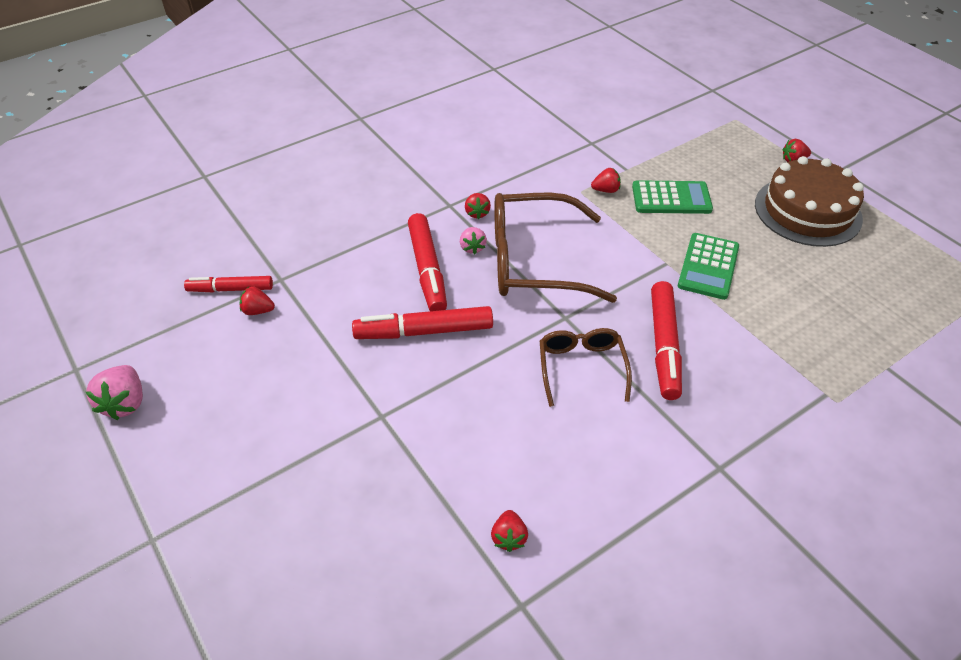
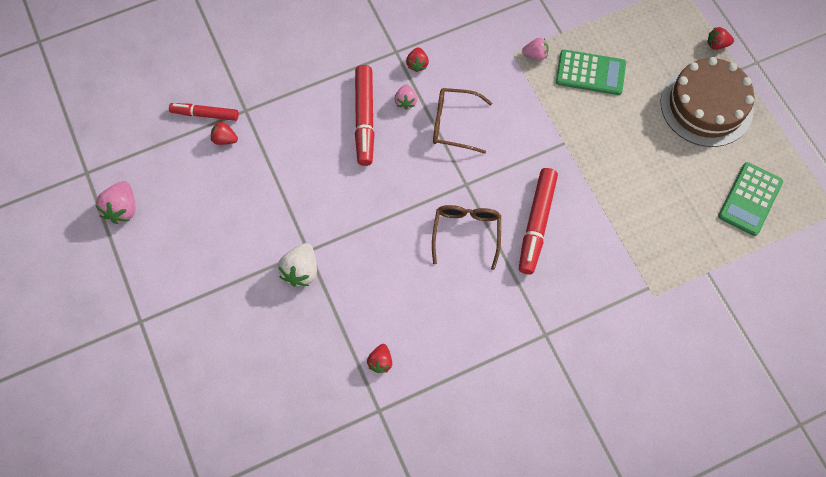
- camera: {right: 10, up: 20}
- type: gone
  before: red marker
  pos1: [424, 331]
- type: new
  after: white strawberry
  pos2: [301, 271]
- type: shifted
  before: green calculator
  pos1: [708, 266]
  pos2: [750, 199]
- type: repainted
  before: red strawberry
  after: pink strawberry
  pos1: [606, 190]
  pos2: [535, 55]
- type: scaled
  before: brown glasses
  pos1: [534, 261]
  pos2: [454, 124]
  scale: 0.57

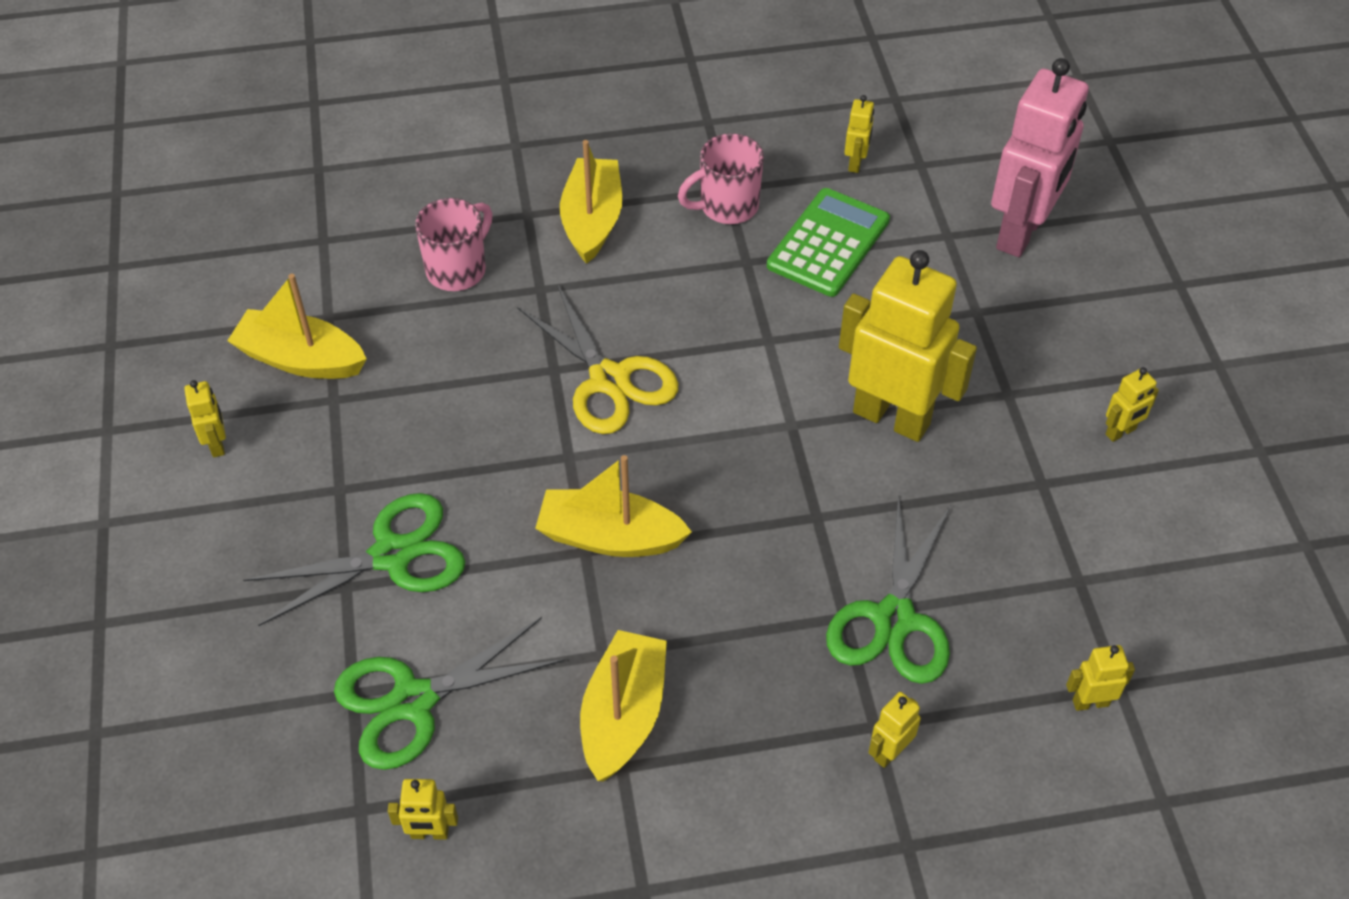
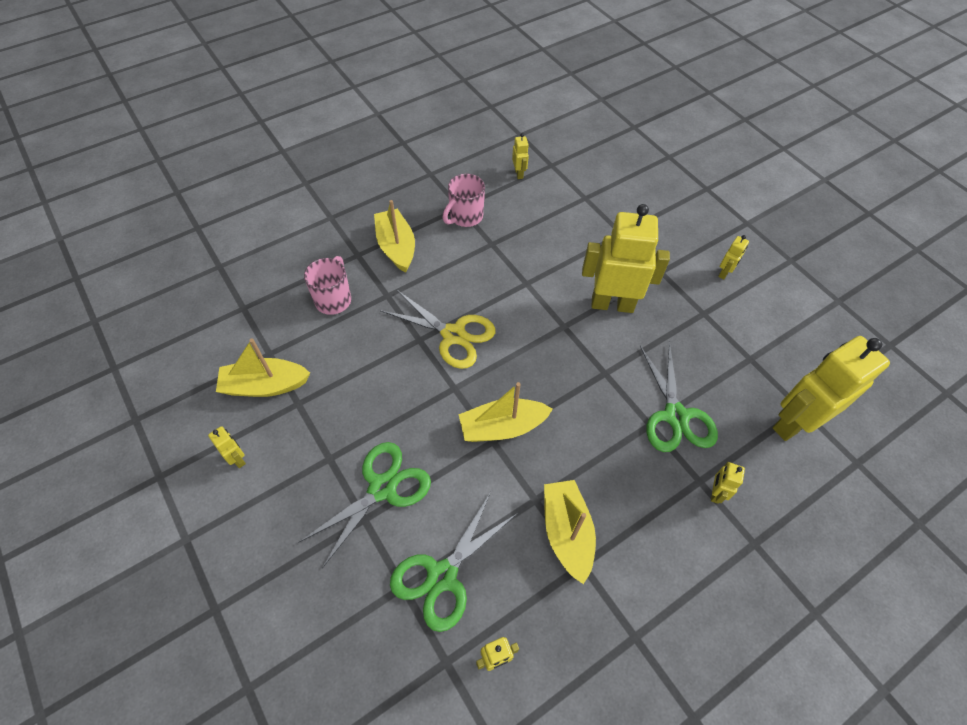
- camera: {right: -25, up: 5}
- type: gone
  before: green calculator
  pos1: [828, 243]
- type: gone
  before: pink robot
  pos1: [1021, 233]
- type: scaled
  before: yellow robot
  pos1: [1090, 702]
  pos2: [793, 423]
  scale: 2.41

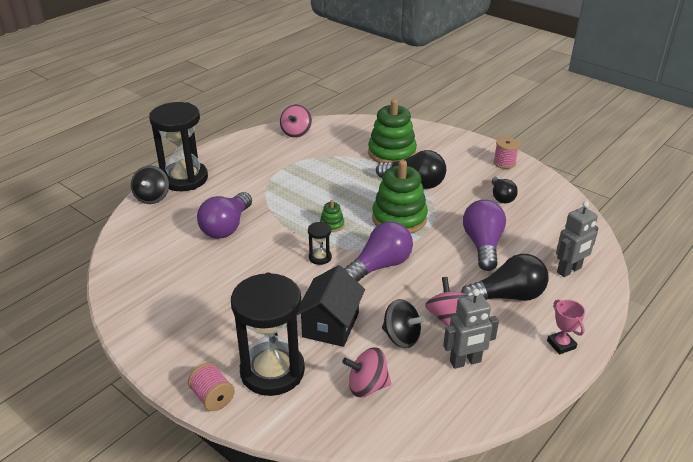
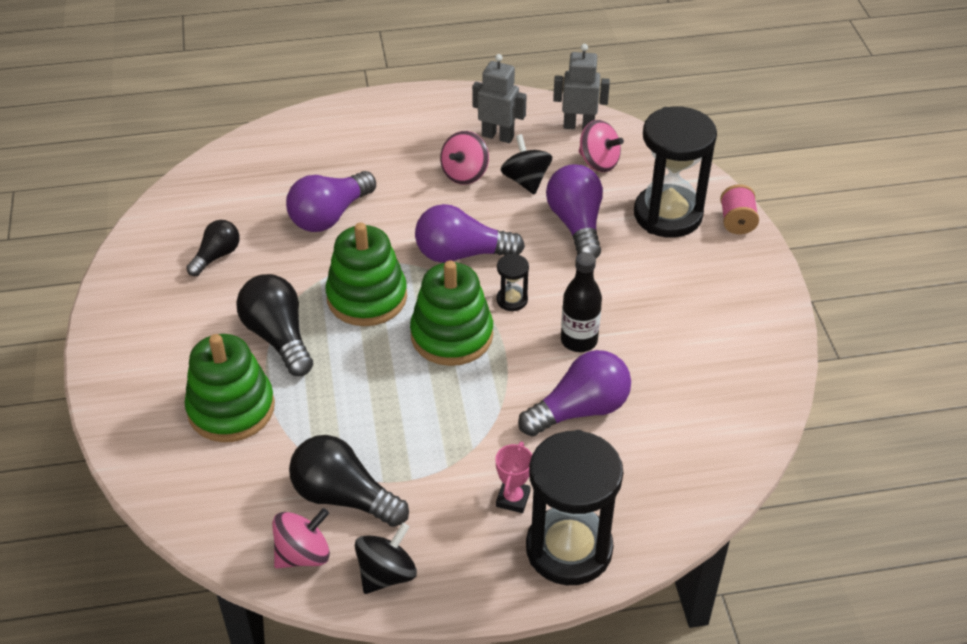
- camera: {right: -140, up: 10}
- type: gone
  before: pink spool
  pos1: [504, 163]
- type: new
  after: black bottle
  pos2: [579, 340]
- type: shifted
  before: black spinning top
  pos1: [152, 197]
  pos2: [386, 574]
- type: shifted
  before: black light bulb
  pos1: [507, 296]
  pos2: [344, 497]
- type: shifted
  before: pink trophy
  pos1: [561, 344]
  pos2: [513, 499]
- type: shifted
  before: grey robot
  pos1: [569, 270]
  pos2: [578, 126]
- type: swapped
  before: black house
  after: purple light bulb
  pos1: [331, 325]
  pos2: [576, 224]
- type: scaled
  before: green stacking toy
  pos1: [332, 225]
  pos2: [452, 335]
  scale: 2.28

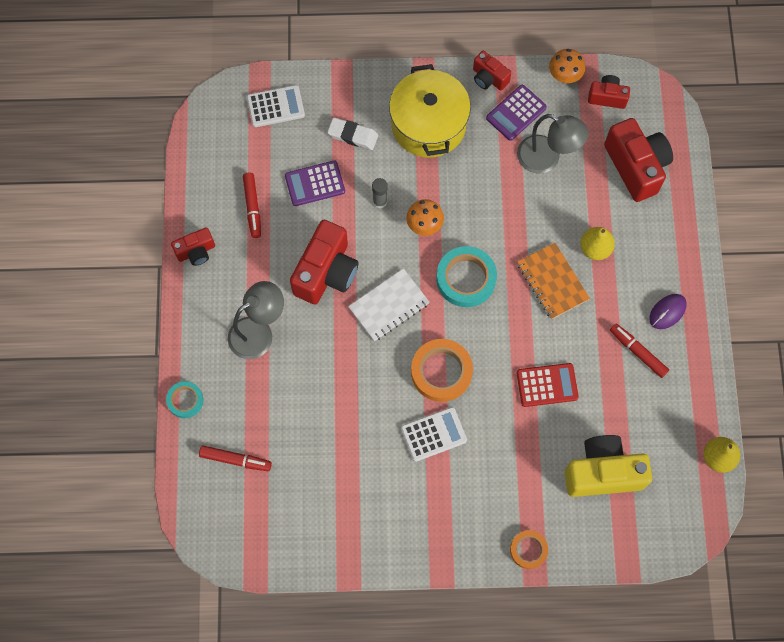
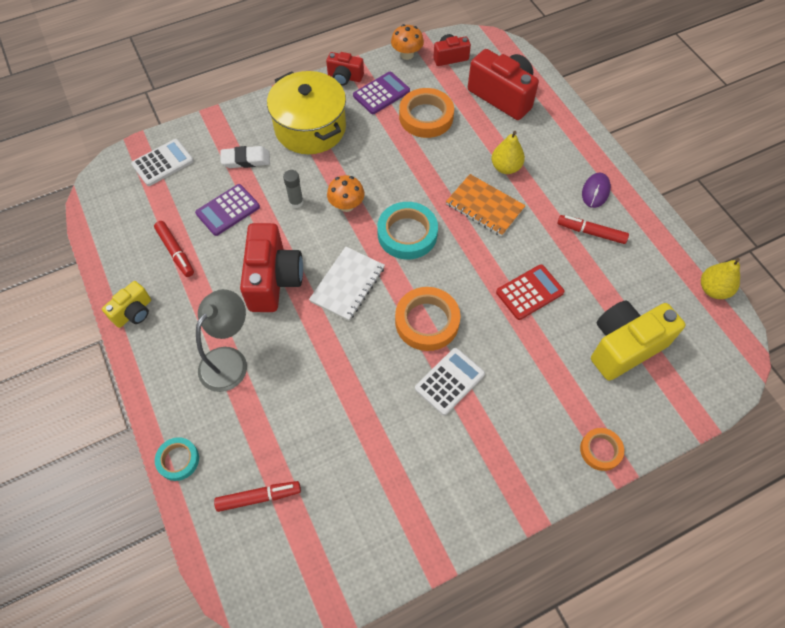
- camera: {right: -25, up: -10}
- type: swapped
  before: grey lamp
  after: orange tape
  pos1: [546, 159]
  pos2: [426, 117]
- type: repainted
  before: red camera
  after: yellow camera
  pos1: [196, 252]
  pos2: [133, 312]
- type: rotated
  before: purple calculator
  pos1: [516, 113]
  pos2: [381, 93]
  turn: -150

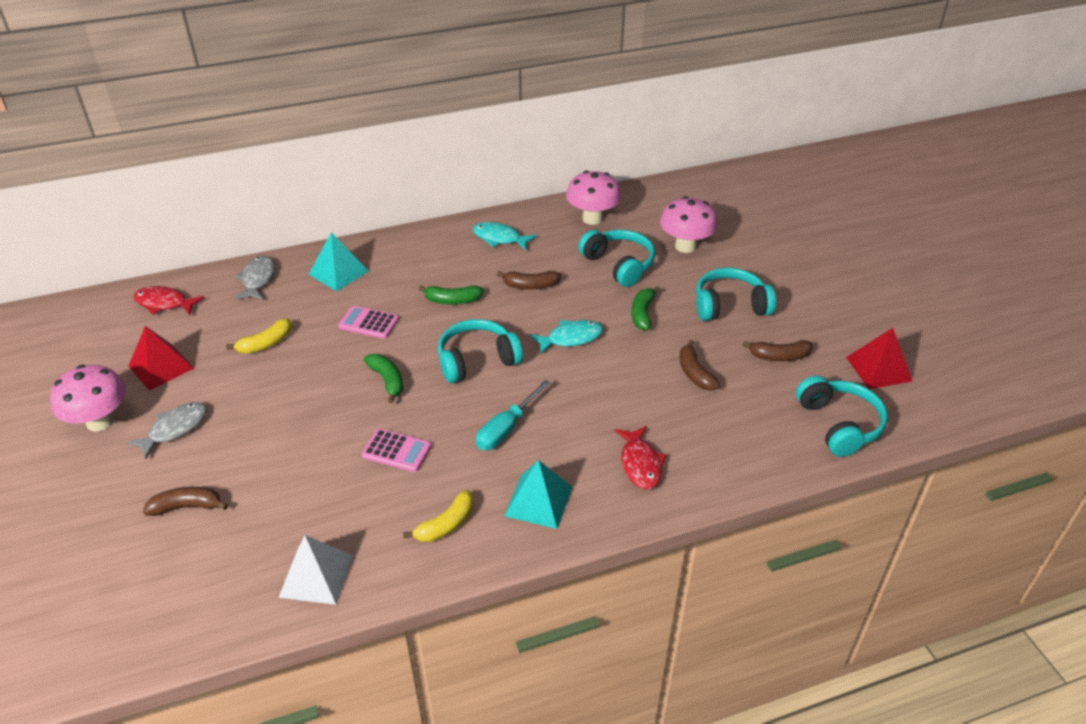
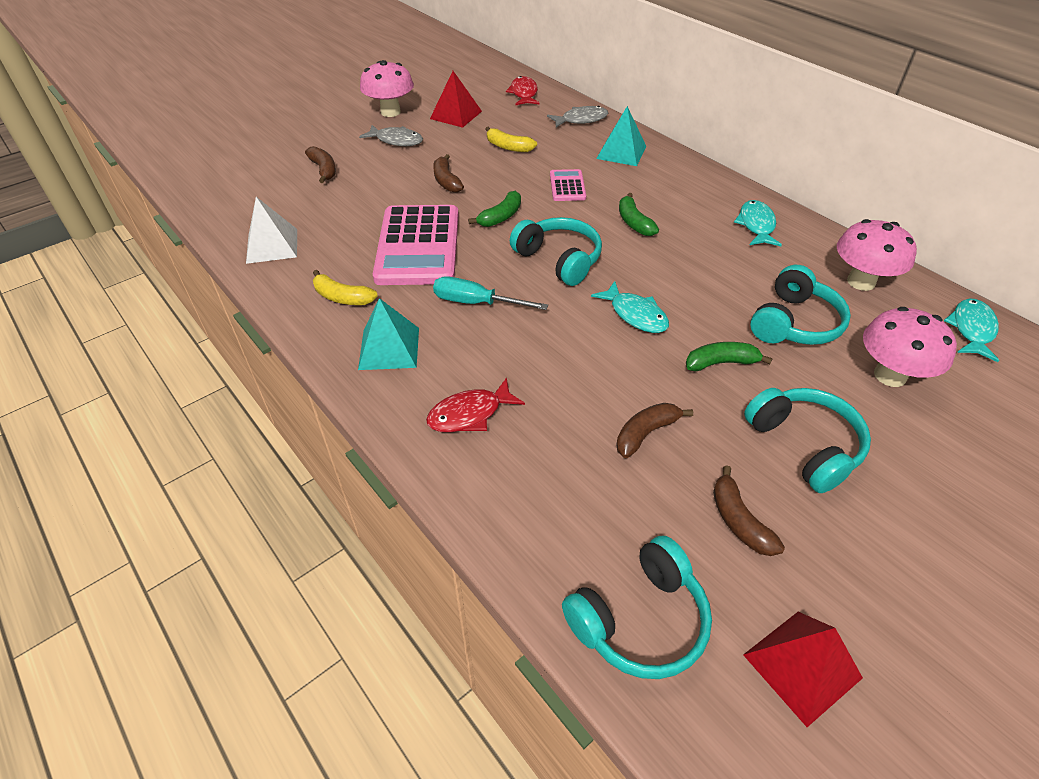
- camera: {right: 70, up: 5}
- type: new
  after: turquoise fish
  pos2: [971, 329]
- type: shifted
  before: brown banana
  pos1: [530, 286]
  pos2: [446, 181]
- type: scaled
  before: pink calculator
  pos1: [396, 451]
  pos2: [418, 246]
  scale: 2.11

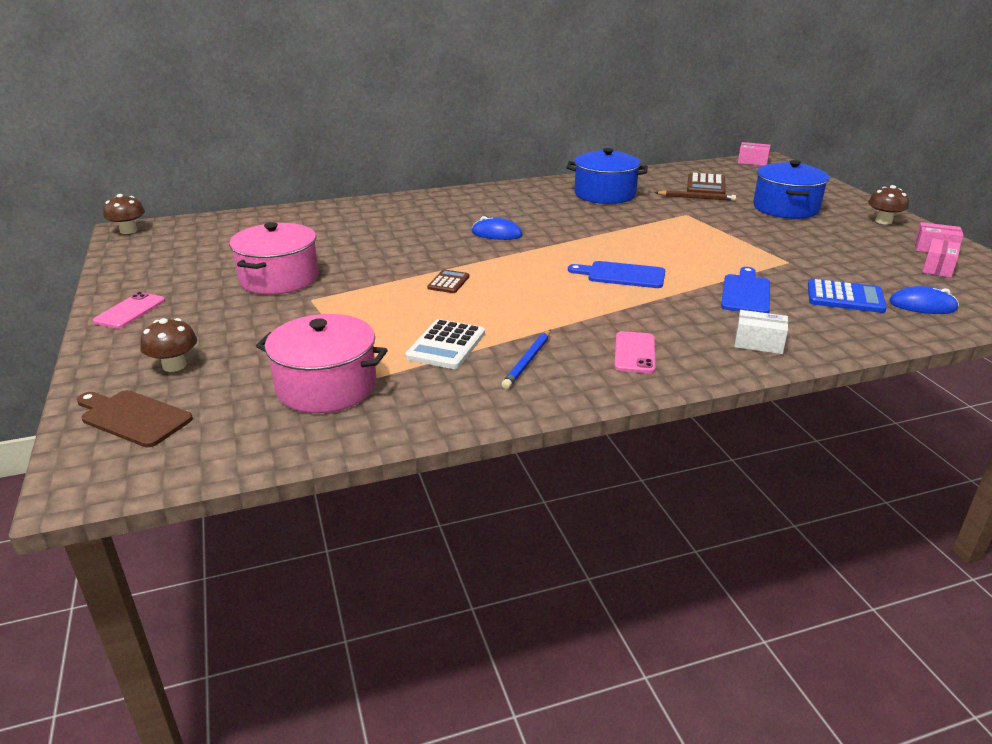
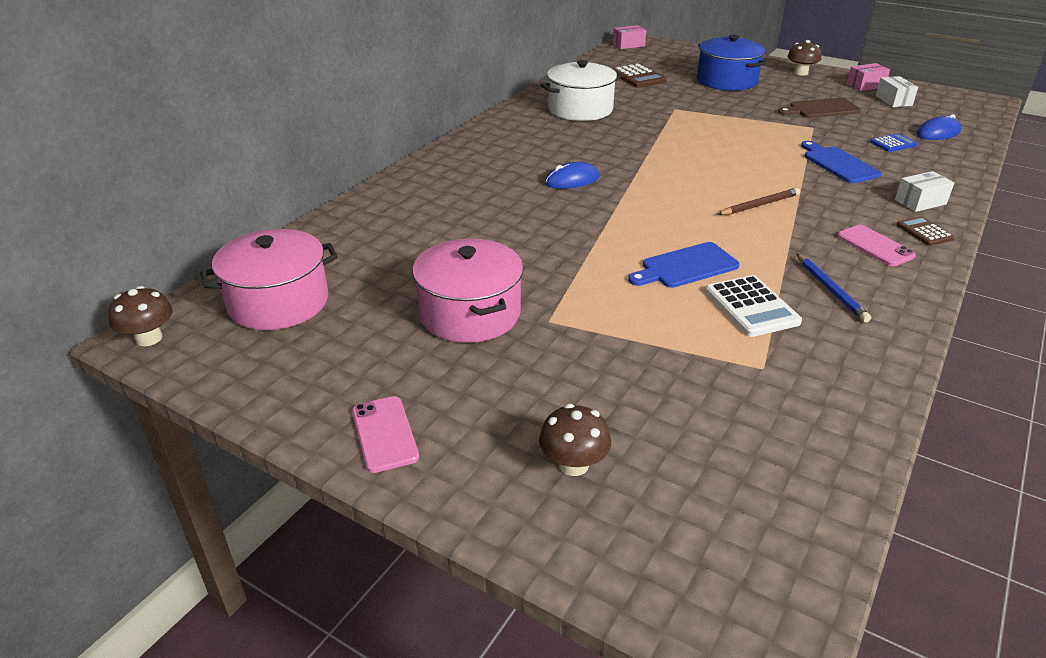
- camera: {right: -40, up: 5}
- type: shifted
  before: brown cutting board
  pos1: [133, 417]
  pos2: [821, 109]
- type: shifted
  before: pink pot
  pos1: [326, 387]
  pos2: [278, 302]
- type: shifted
  before: brown calculator
  pos1: [448, 282]
  pos2: [924, 232]
- type: shifted
  before: blue cutting board
  pos1: [622, 275]
  pos2: [686, 266]
- type: shifted
  before: brown pencil
  pos1: [696, 198]
  pos2: [760, 205]
- type: repainted
  before: blue pot
  after: white pot
  pos1: [604, 194]
  pos2: [580, 109]
- type: repainted
  before: pink box
  after: white box
  pos1: [938, 268]
  pos2: [893, 100]
- type: scaled
  before: blue calculator
  pos1: [845, 297]
  pos2: [893, 143]
  scale: 0.62

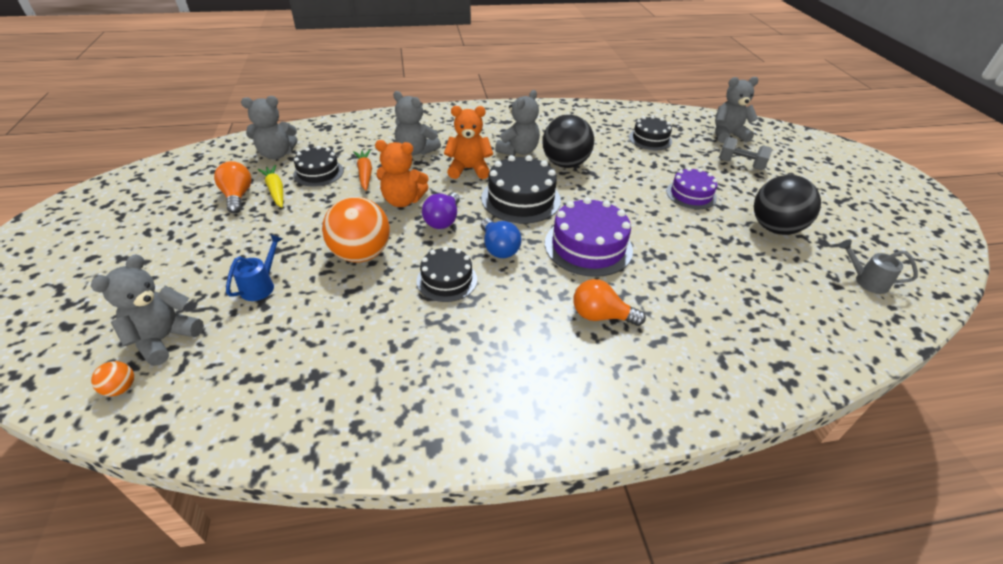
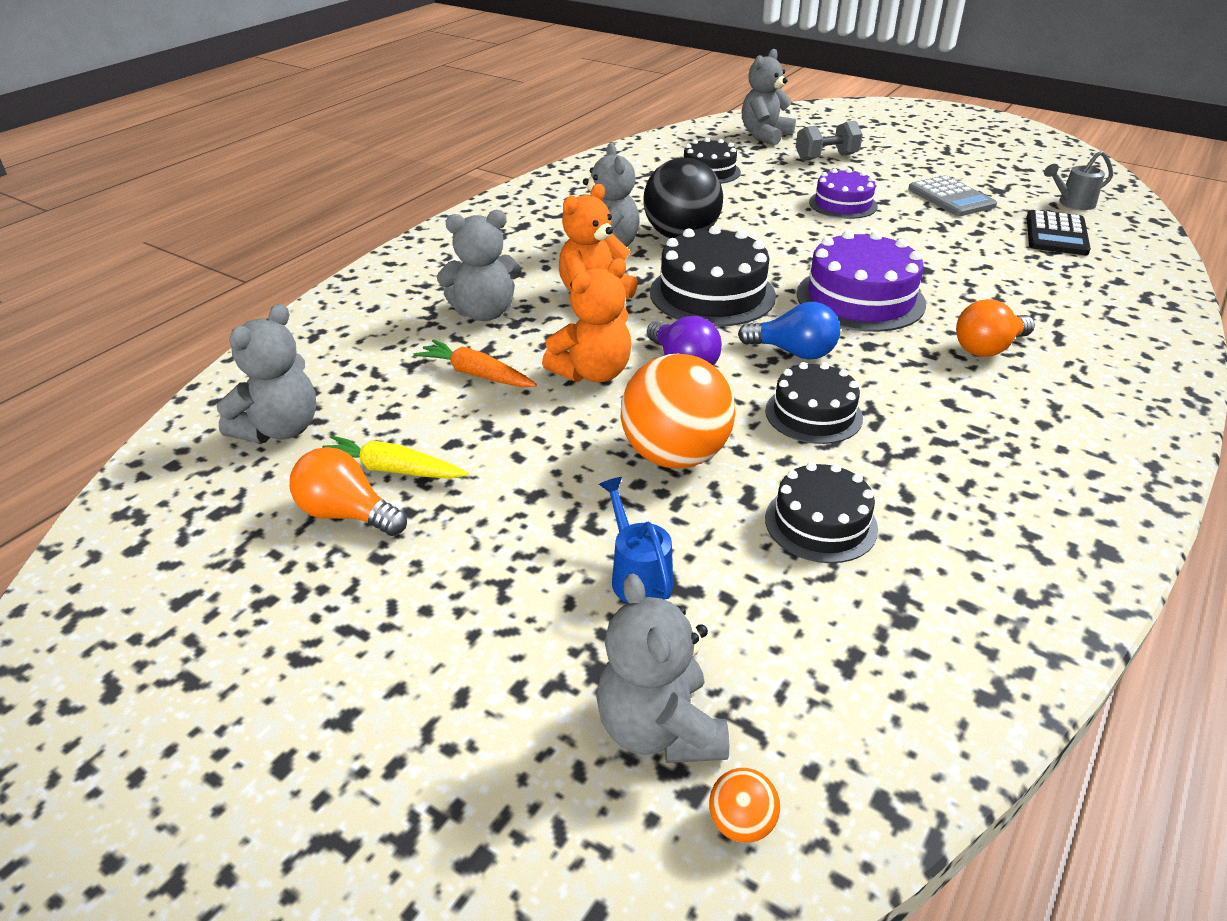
- camera: {right: -45, up: -5}
- type: new
  after: black calculator
  pos2: [1056, 234]
- type: shifted
  before: black cake
  pos1: [318, 172]
  pos2: [820, 523]
- type: swapped
  before: black ball
  after: grey calculator
  pos1: [774, 228]
  pos2: [951, 198]

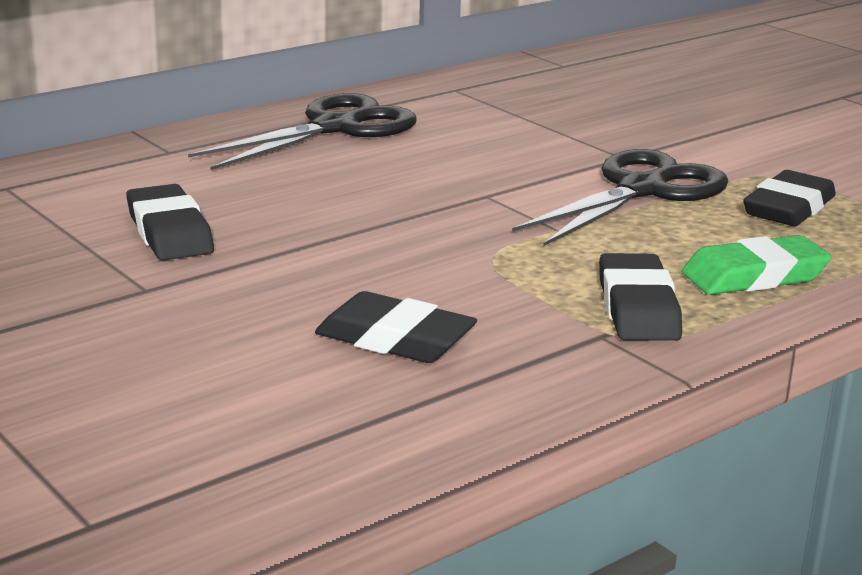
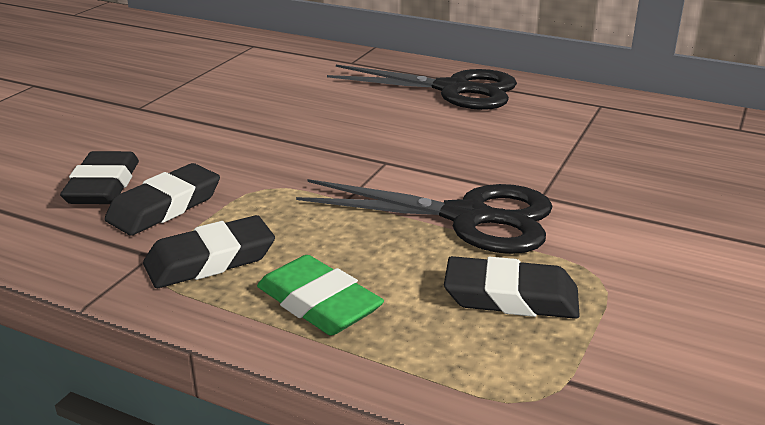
- camera: {right: 65, up: 5}
- type: shifted
  before: black eraser
  pos1: [169, 232]
  pos2: [164, 207]

